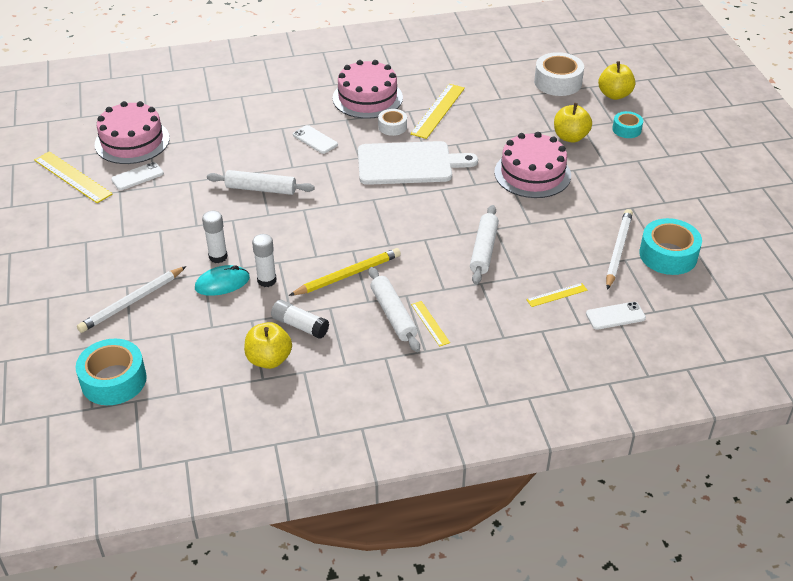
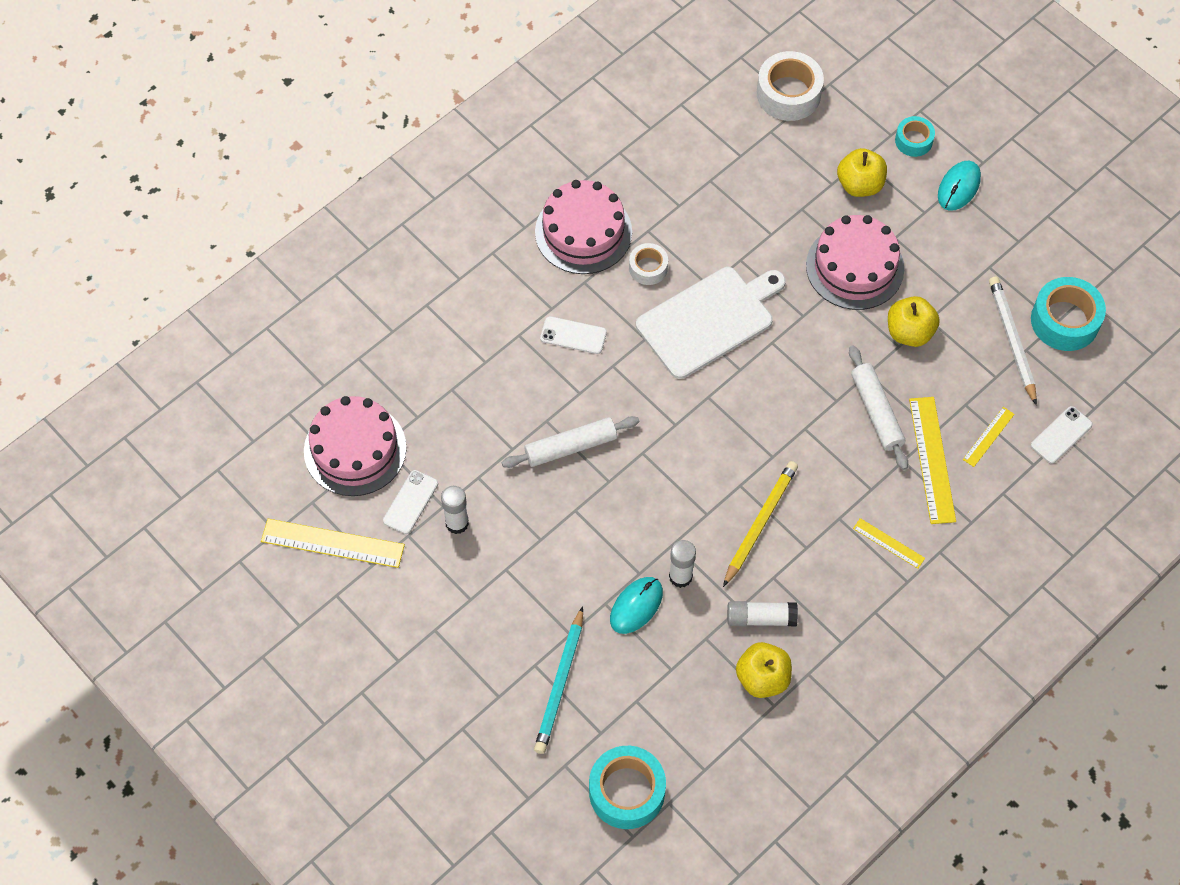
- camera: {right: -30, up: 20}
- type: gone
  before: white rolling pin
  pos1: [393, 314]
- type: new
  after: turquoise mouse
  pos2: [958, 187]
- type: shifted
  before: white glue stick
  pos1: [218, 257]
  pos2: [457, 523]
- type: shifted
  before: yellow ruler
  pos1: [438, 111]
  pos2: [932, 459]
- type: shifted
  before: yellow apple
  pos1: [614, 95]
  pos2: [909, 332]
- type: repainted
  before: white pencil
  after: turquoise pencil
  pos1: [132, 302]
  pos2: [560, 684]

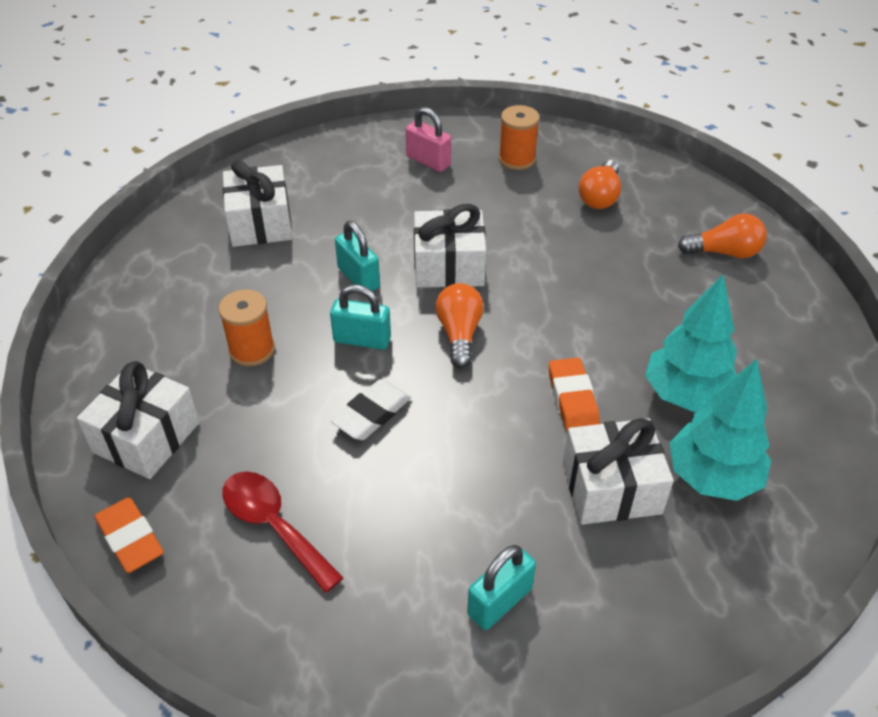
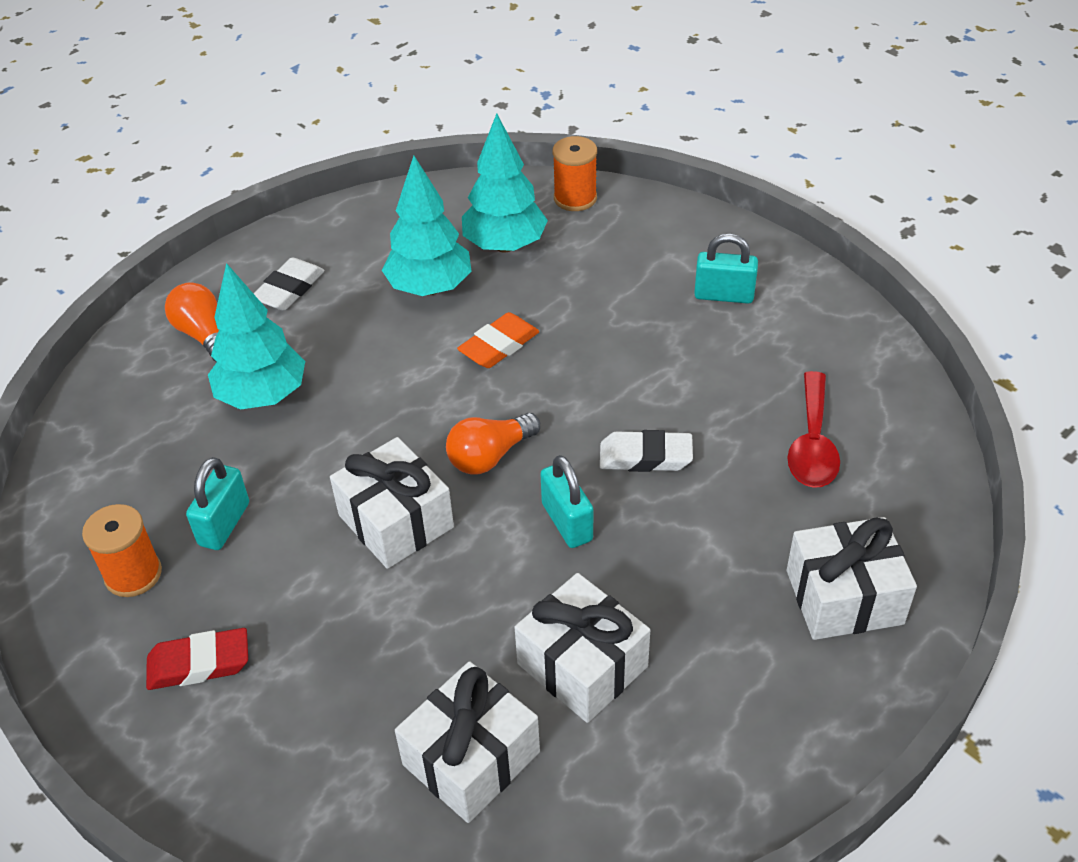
- camera: {right: -125, up: 0}
- type: gone
  before: orange eraser
  pos1: [130, 538]
- type: gone
  before: orange light bulb
  pos1: [600, 197]
- type: new
  after: turquoise tree
  pos2: [263, 396]
- type: new
  after: white eraser
  pos2: [289, 289]
- type: shifted
  before: orange spool
  pos1: [252, 350]
  pos2: [575, 198]
- type: shifted
  before: turquoise padlock
  pos1: [358, 278]
  pos2: [224, 524]
- type: shifted
  before: white gift
  pos1: [611, 488]
  pos2: [582, 665]
- type: swapped
  before: pink padlock
  after: red eraser
  pos1: [428, 161]
  pos2: [199, 664]

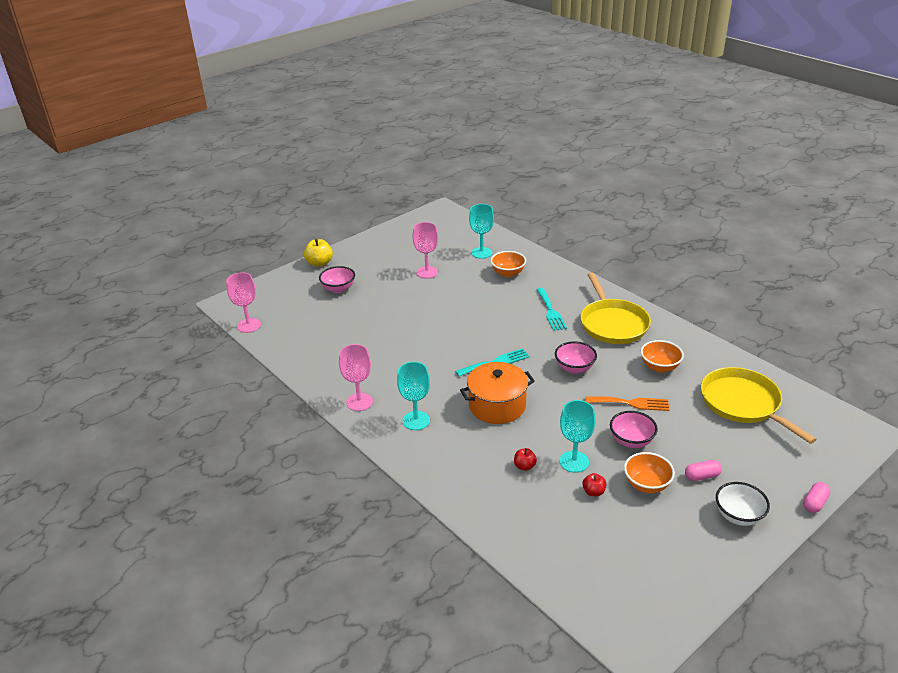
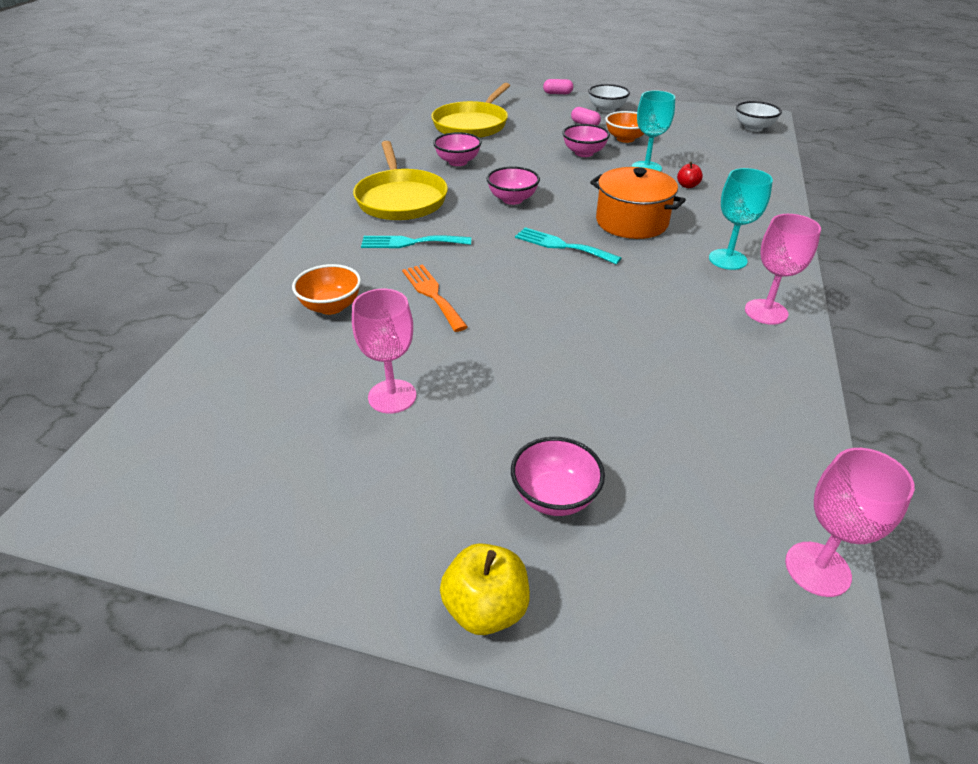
- camera: {right: -125, up: 5}
- type: gone
  before: turquoise goblet
  pos1: [481, 253]
- type: gone
  before: red apple
  pos1: [593, 492]
- type: new
  after: white bowl
  pos2: [753, 128]
- type: shifted
  before: orange fork
  pos1: [631, 403]
  pos2: [432, 294]
- type: repainted
  before: orange bowl
  after: pink bowl
  pos1: [659, 367]
  pos2: [458, 162]
- type: rotated
  before: turquoise fork
  pos1: [550, 311]
  pos2: [410, 242]
  turn: -135
- type: rotated
  before: yellow pan
  pos1: [612, 324]
  pos2: [401, 199]
  turn: 120

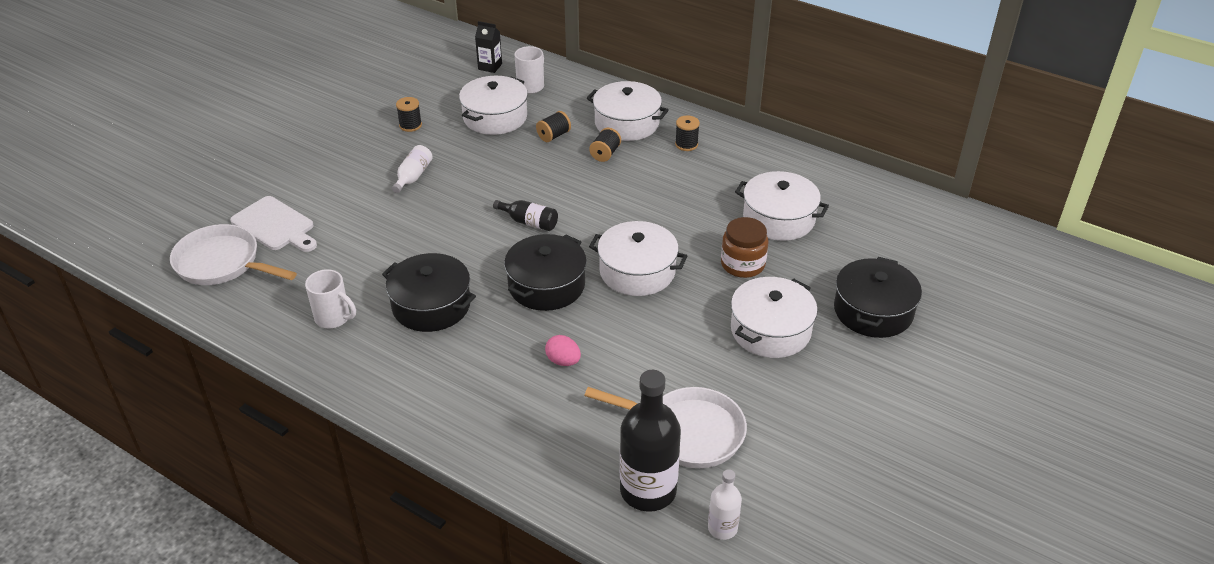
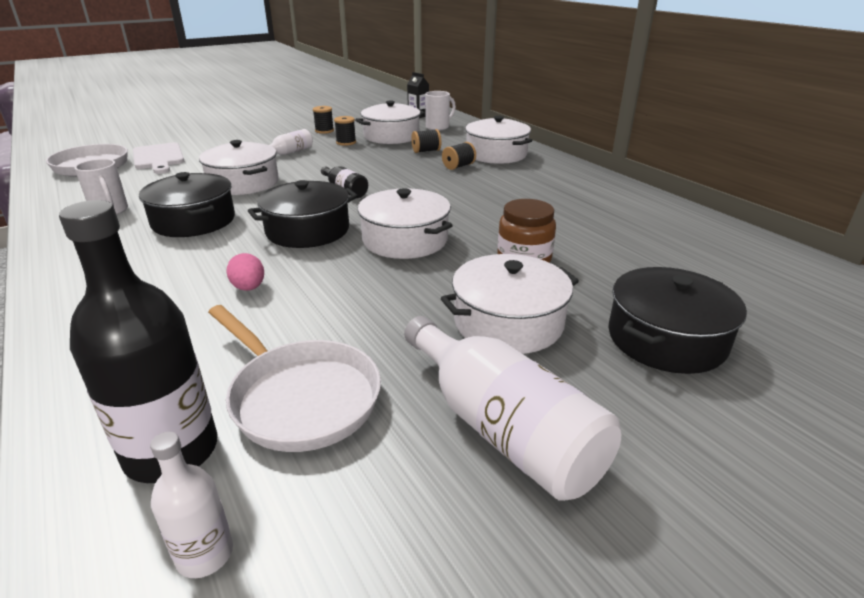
- camera: {right: 25, up: -10}
- type: new
  after: white bottle
  pos2: [503, 429]
- type: shifted
  before: black spool
  pos1: [686, 144]
  pos2: [346, 142]
- type: shifted
  before: white pot
  pos1: [778, 219]
  pos2: [243, 183]

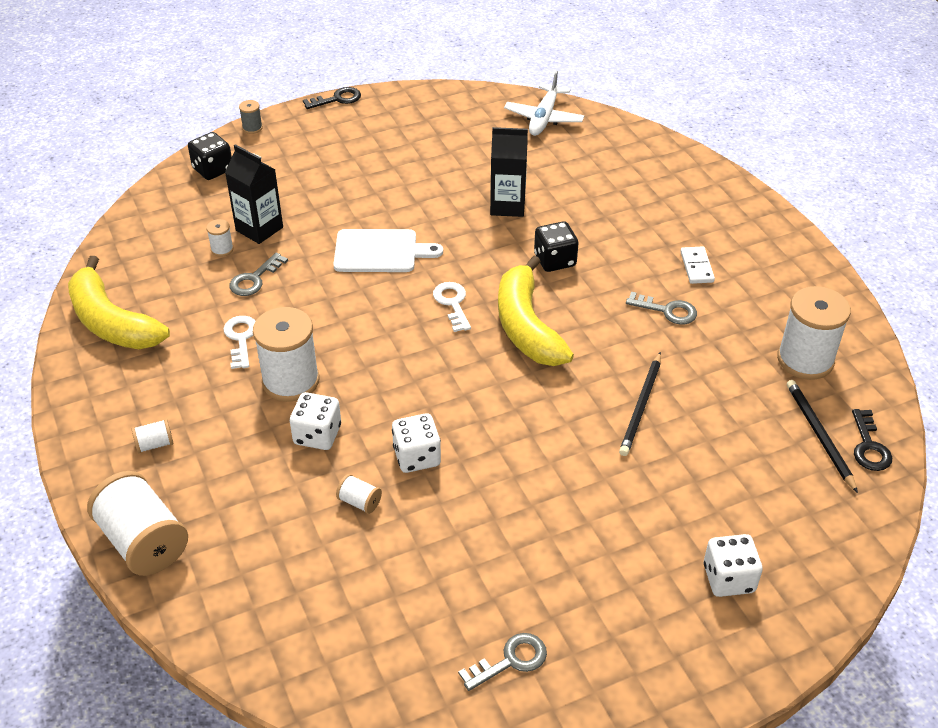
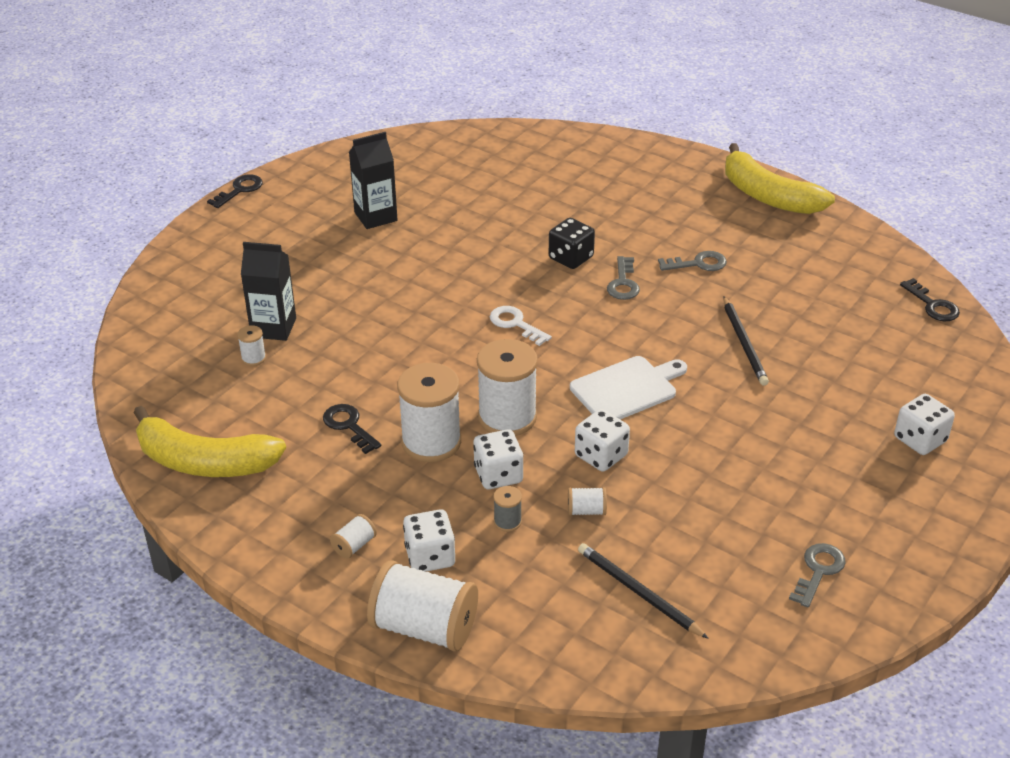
- camera: {right: -30, up: -5}
- type: gone
  before: black dice
  pos1: [213, 169]
- type: gone
  before: white plane
  pos1: [544, 118]
- type: gone
  before: white domino
  pos1: [697, 267]
- type: new
  after: white dice
  pos2: [430, 556]
- type: shifted
  before: grey key
  pos1: [255, 279]
  pos2: [623, 283]
- type: shifted
  before: grey spool
  pos1: [252, 128]
  pos2: [507, 521]
- type: shifted
  before: white cutting board
  pos1: [380, 251]
  pos2: [626, 389]
- type: shifted
  before: black carton
  pos1: [507, 206]
  pos2: [375, 216]
- type: shifted
  before: yellow banana
  pos1: [526, 326]
  pos2: [768, 196]
- type: shifted
  before: white spool
  pos1: [805, 360]
  pos2: [507, 417]
- type: shifted
  before: black pencil
  pos1: [819, 435]
  pos2: [638, 592]
- type: repainted
  before: white key
  after: black key
  pos1: [241, 339]
  pos2: [349, 426]

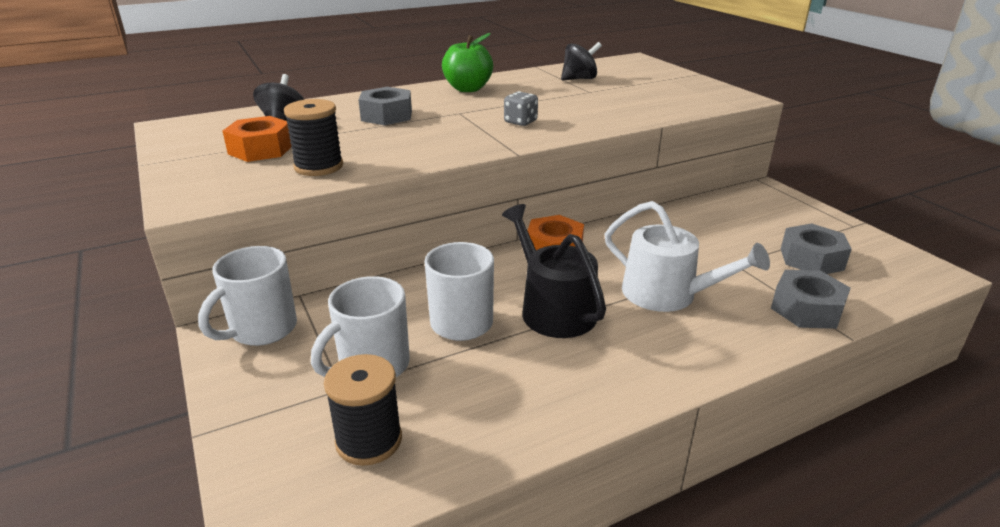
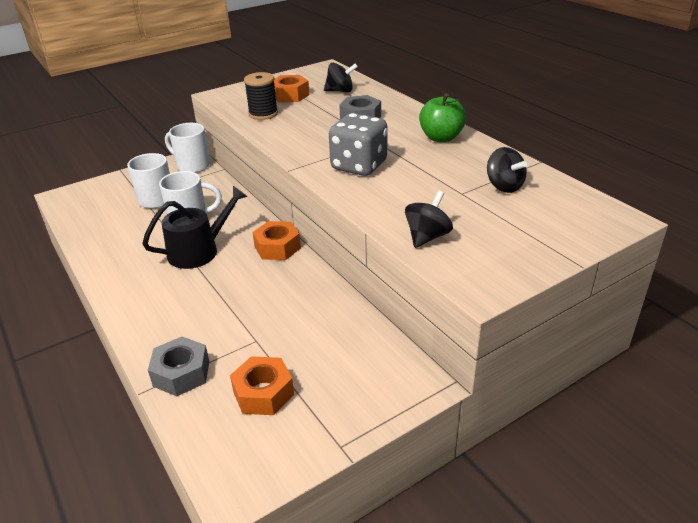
- camera: {right: 85, up: 5}
- type: gone
  before: black spool
  pos1: [369, 440]
- type: gone
  before: white watering can
  pos1: [667, 294]
- type: new
  after: black spinning top
  pos2: [427, 237]
- type: repainted
  before: grey nut
  after: orange nut
  pos1: [811, 259]
  pos2: [263, 393]
- type: scaled
  before: grey dice
  pos1: [520, 122]
  pos2: [359, 166]
  scale: 2.04

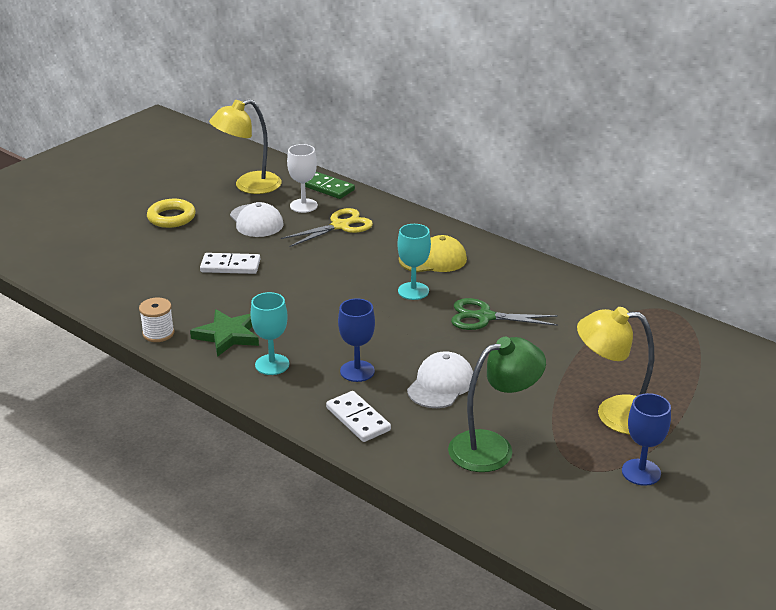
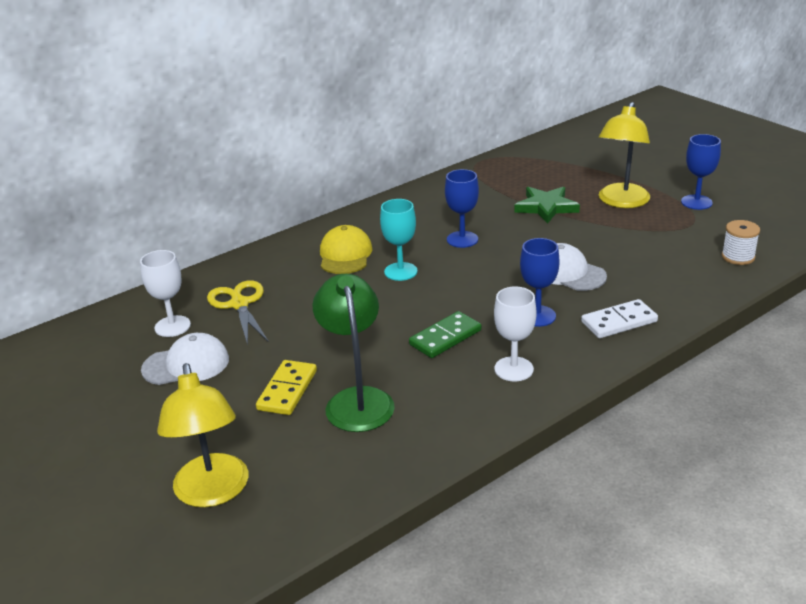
- camera: {right: -75, up: 0}
- type: gone
  before: yellow ring
  pos1: [171, 217]
- type: shifted
  before: white spool
  pos1: [158, 333]
  pos2: [738, 257]
- type: shifted
  before: green star
  pos1: [228, 335]
  pos2: [546, 207]
- type: shifted
  before: yellow lamp
  pos1: [249, 186]
  pos2: [213, 492]
- type: shifted
  before: green domino
  pos1: [327, 188]
  pos2: [445, 337]
- type: shifted
  before: green lamp
  pos1: [493, 447]
  pos2: [357, 400]
- type: swapped
  before: green scissors
  after: blue goblet
  pos1: [484, 317]
  pos2: [462, 239]
- type: repainted
  before: white domino
  after: yellow domino
  pos1: [230, 266]
  pos2: [287, 390]
- type: repainted
  before: turquoise goblet
  after: white goblet
  pos1: [272, 364]
  pos2: [513, 369]

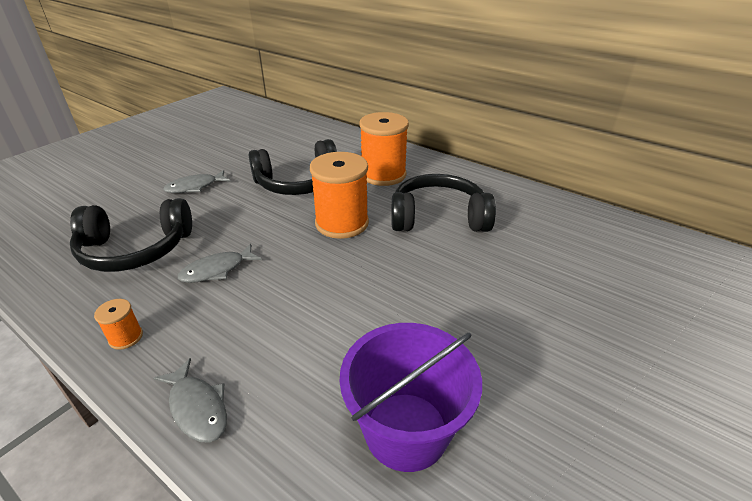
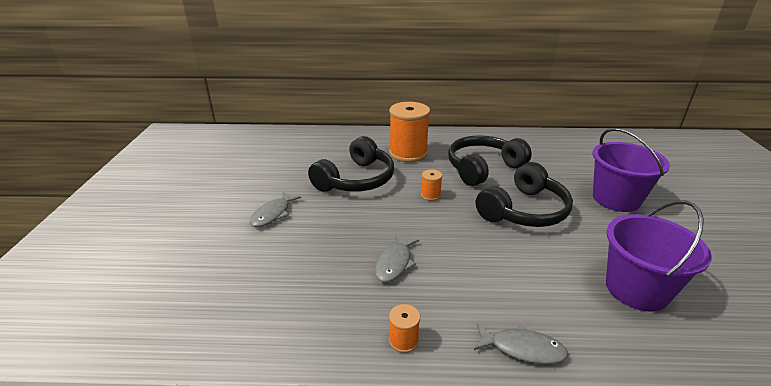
- camera: {right: -35, up: -5}
- type: new
  after: purple bucket
  pos2: [616, 199]
- type: shifted
  before: black headphones
  pos1: [136, 249]
  pos2: [524, 210]
- type: scaled
  before: orange spool
  pos1: [342, 223]
  pos2: [430, 195]
  scale: 0.44

